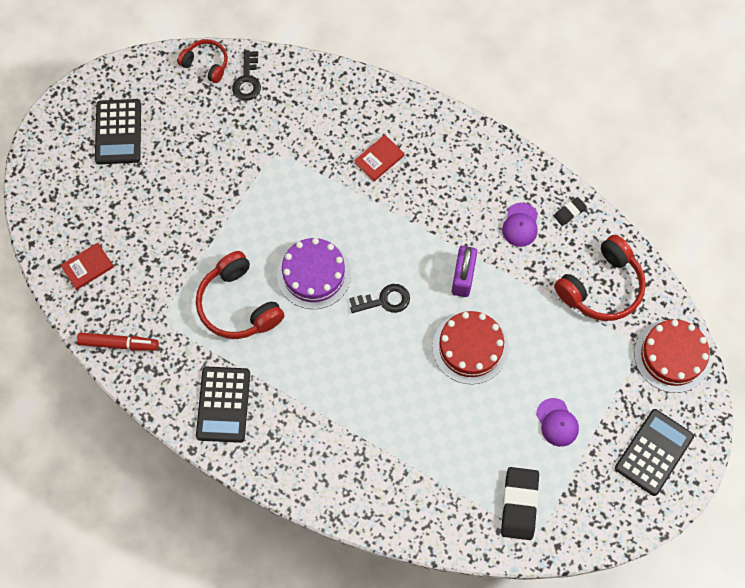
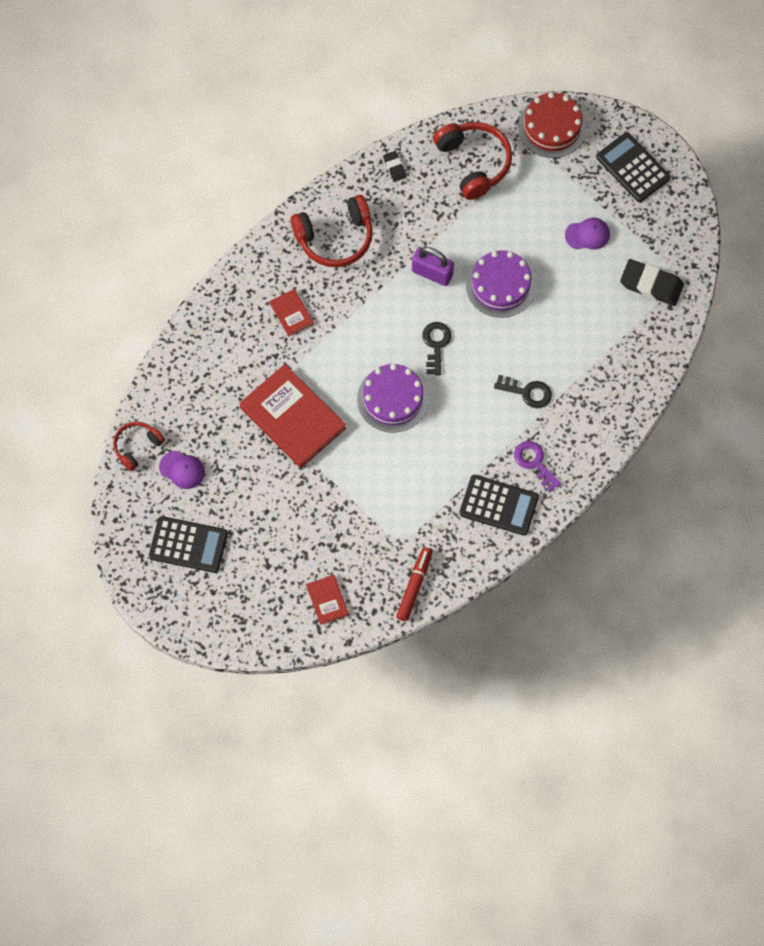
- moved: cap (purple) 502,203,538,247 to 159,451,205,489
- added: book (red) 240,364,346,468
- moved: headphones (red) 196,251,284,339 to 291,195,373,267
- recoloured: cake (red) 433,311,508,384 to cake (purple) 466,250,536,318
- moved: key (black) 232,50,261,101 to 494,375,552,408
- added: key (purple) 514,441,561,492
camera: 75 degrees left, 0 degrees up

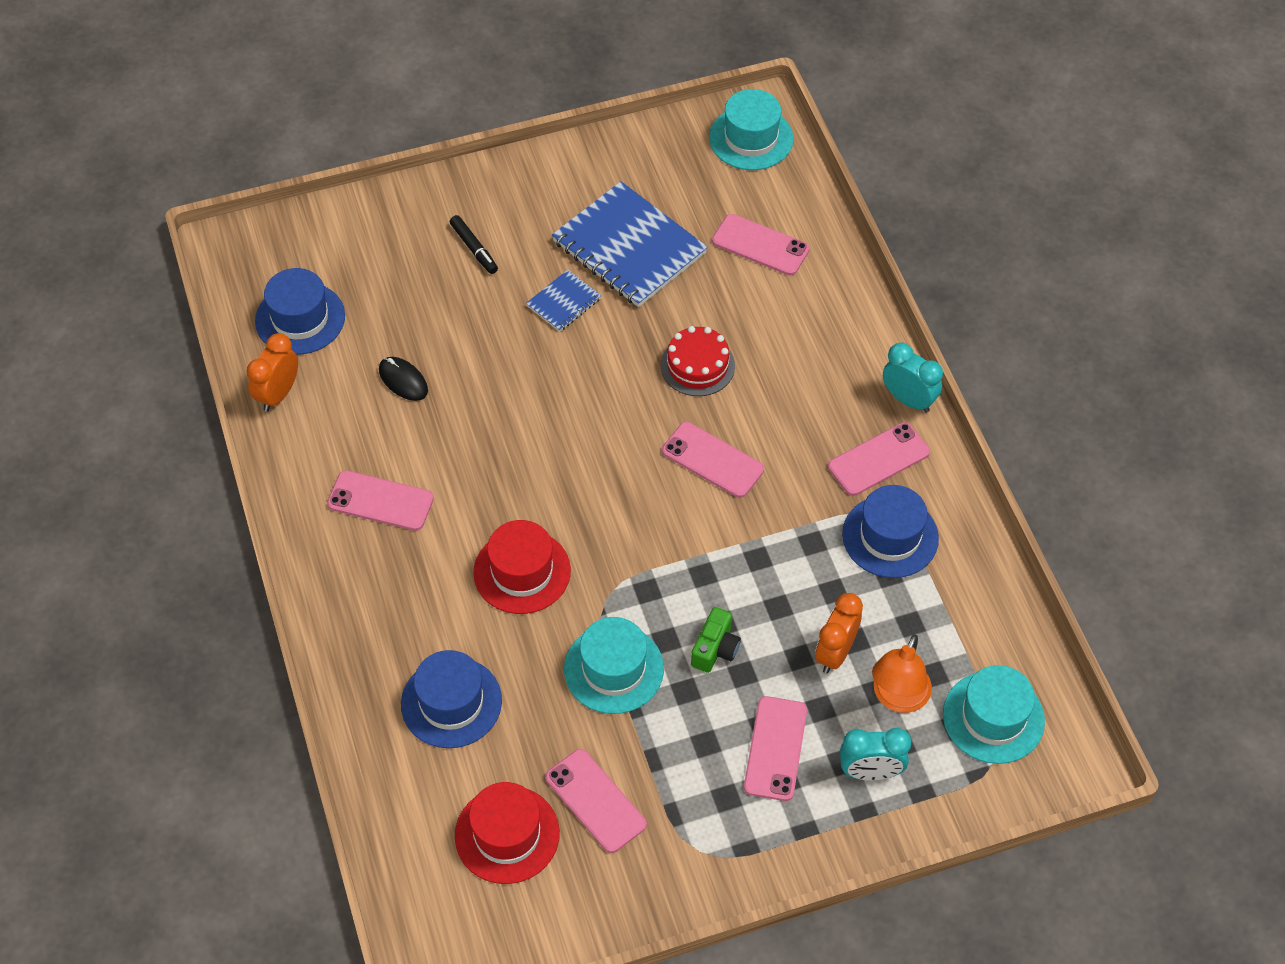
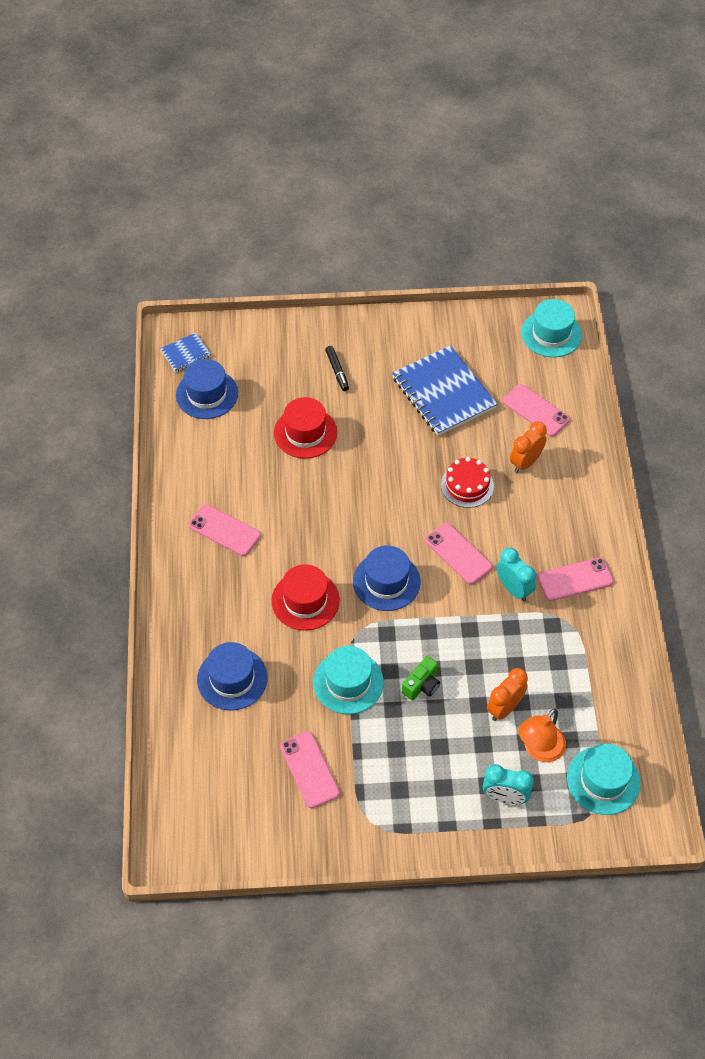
- moved: notebook (blue) 526,270,601,332 to 160,333,211,372
- moved: hat (red) 455,782,560,884 to 274,397,337,459
- moved: hat (blue) 842,485,939,578 to 353,545,421,611
- moved: clock (turquoise) 883,343,943,413 to 497,548,536,602
- moved: clock (orange) 246,333,298,411 to 510,421,547,473
- removed: mouse (black) 379,357,428,401
- removed: phone (pink) 744,696,807,801
camera: 15 degrees right, 0 degrees up

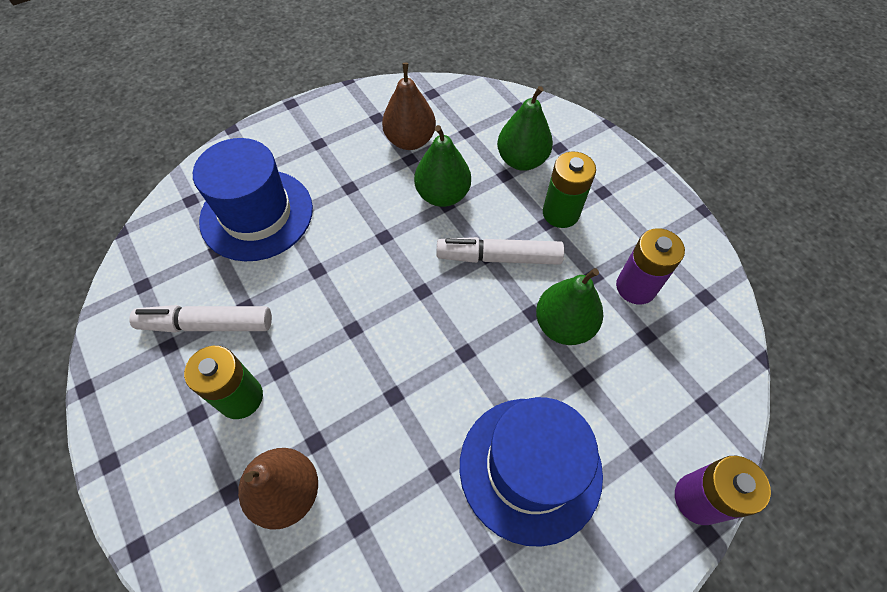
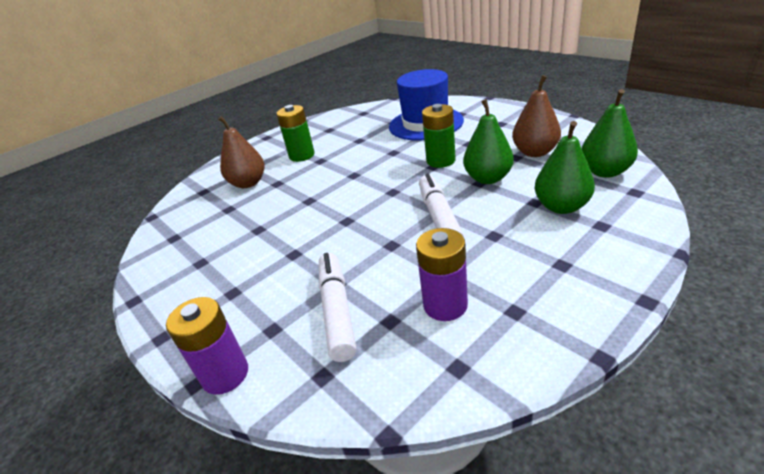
- moved: marker (white) 129,305,272,333 to 319,253,356,362
- moved: battery (green) 543,152,596,228 to 422,104,456,168
- moved: pear (green) 536,268,603,345 to 581,89,638,178
- removed: hat (blue) 460,397,603,547
camera: 85 degrees right, 25 degrees down

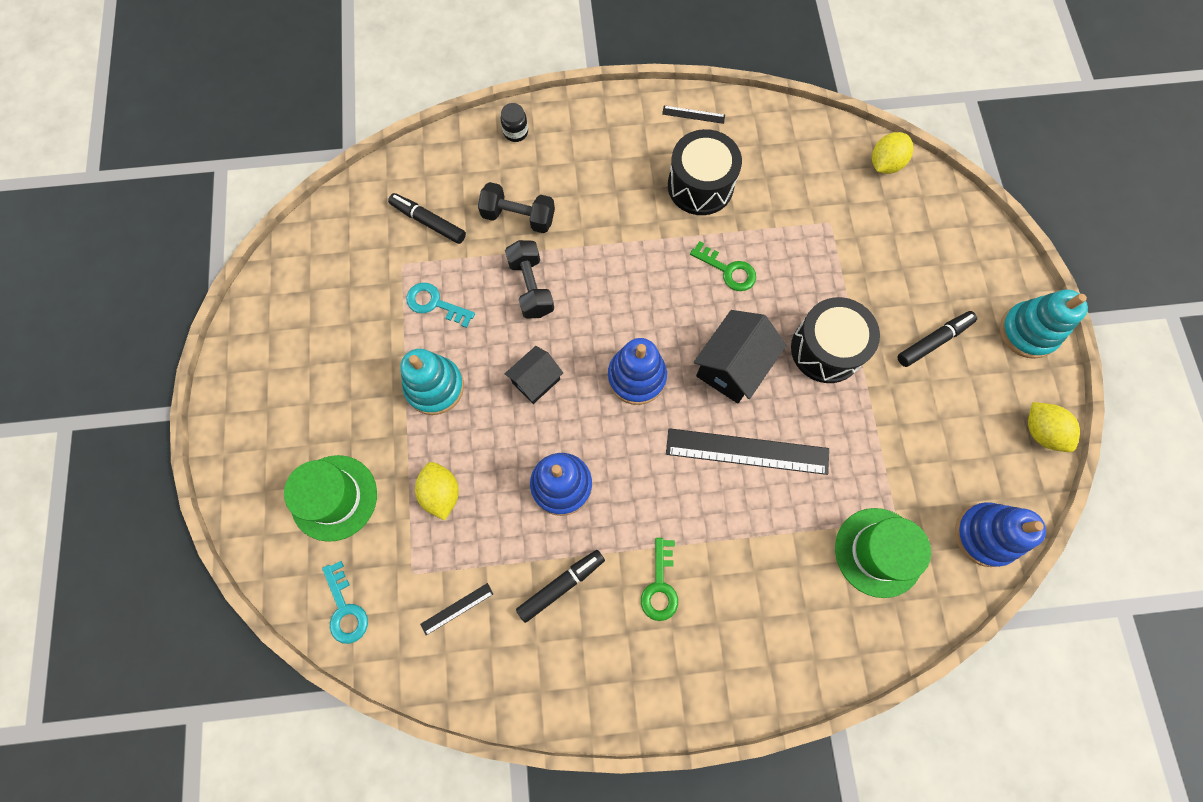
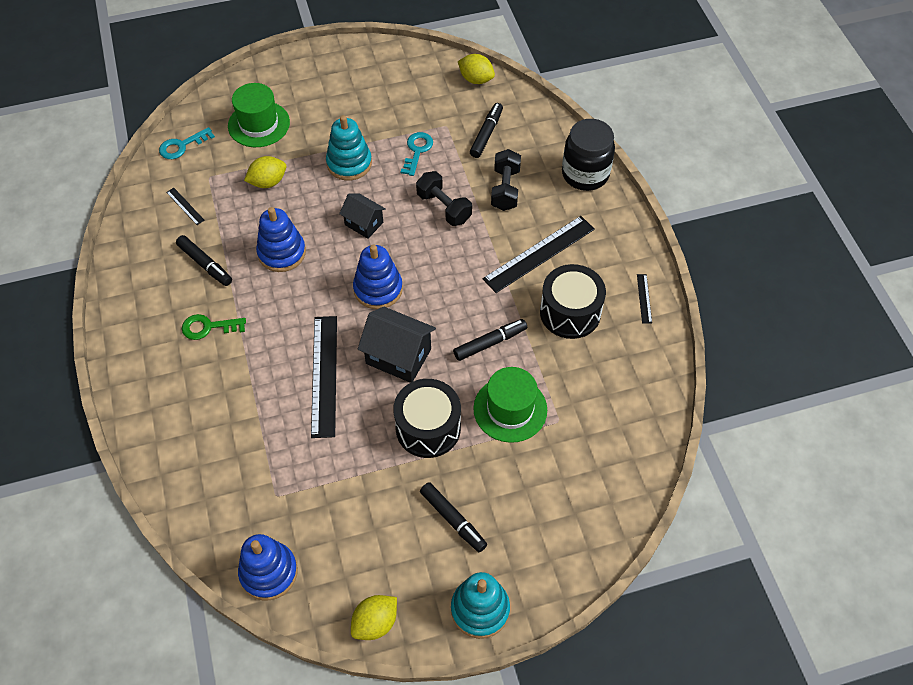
- turned: dumbbell (black) 505,240,554,319 = 416,171,472,226 75 degrees clockwise
- replaced: key (green) 690,241,756,291 to marker (black) 453,319,527,361
- moved: lemon (yellow) 872,132,913,174 to 458,54,495,84
- moved: hat (green) 835,508,931,598 to 473,367,547,443
- added: ruler (black) 483,216,595,293
- resized: jar (black) 501,103,528,142 = 562,119,615,191 x2.21
camera: 80 degrees right, 15 degrees down

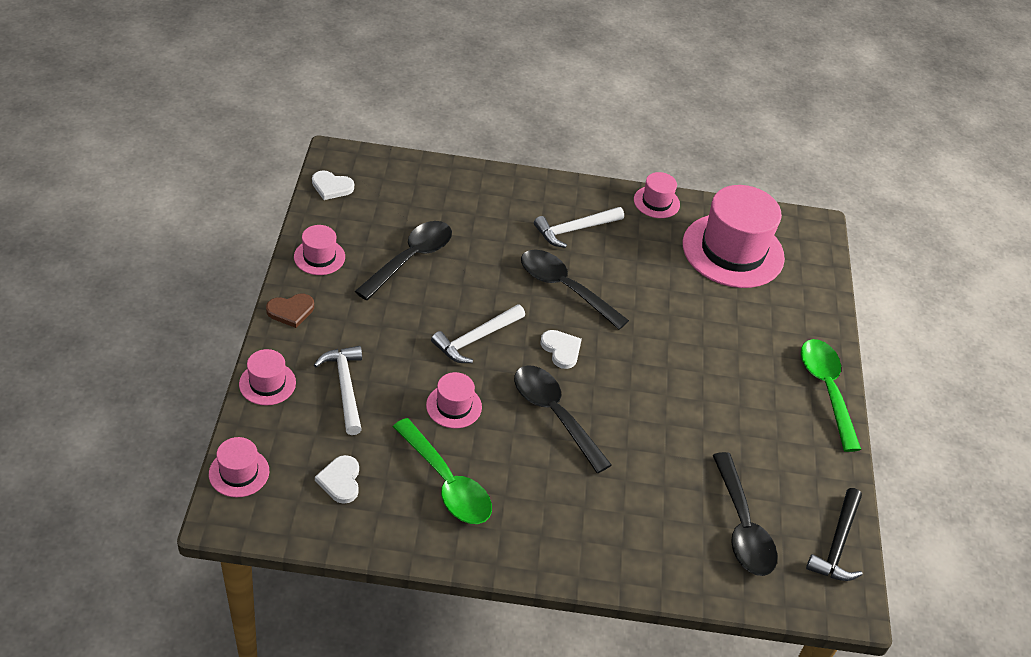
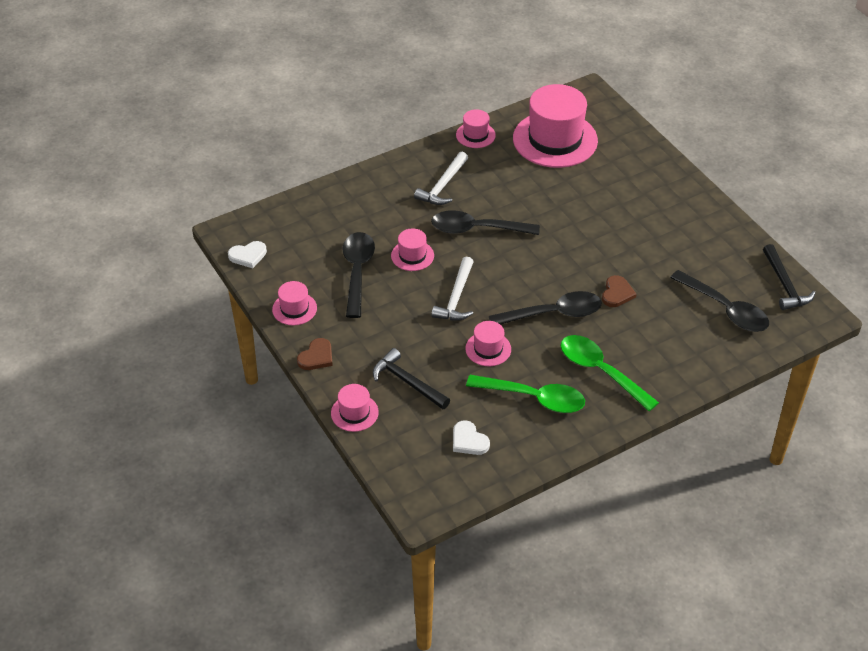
- recoloured: hammer (white) 314,346,362,435 to hammer (black) 373,348,450,409
- moved: hat (pink) 209,437,269,498 to 391,229,434,271
- turned: spoon (black) 514,365,612,473 = 489,291,602,325 150 degrees clockwise
- moved: spoon (green) 801,339,861,452 to 561,335,659,411
- added: heart (brown) 602,275,637,307
- removed: heart (white) 540,330,582,369
camera: 30 degrees left, 0 degrees up

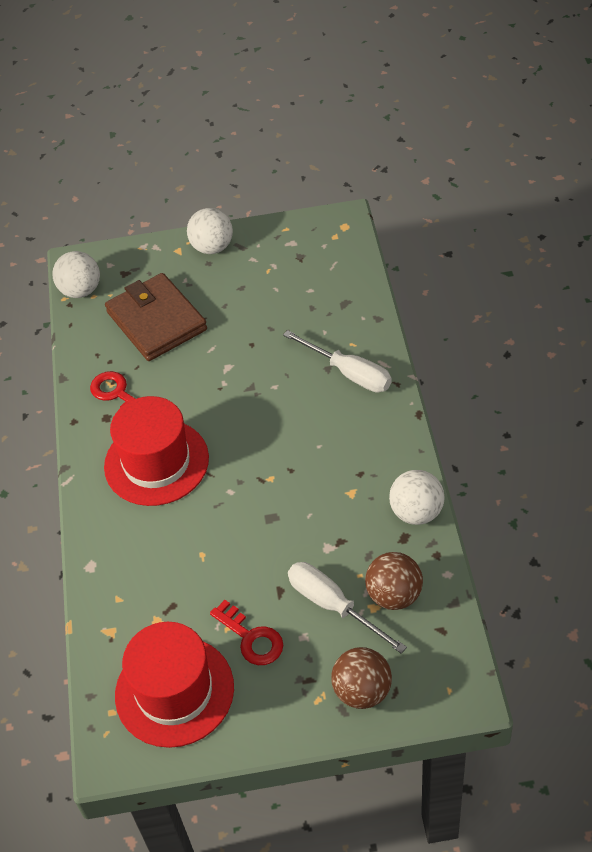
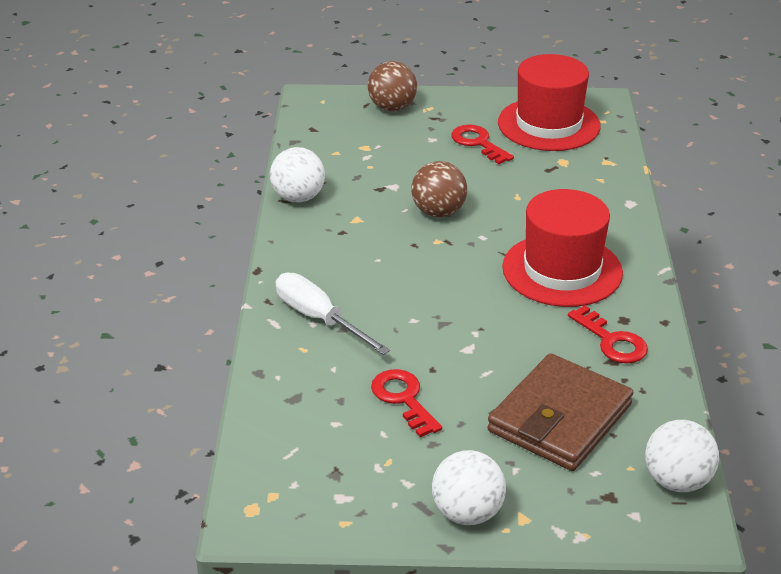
- added: key (red) 371,369,442,437
- moved: ball (brown) 365,552,423,610 to 411,161,467,217
- turned: wallet (brown) 105,273,207,361 = 487,353,633,471 60 degrees clockwise
- removed: screwdriver (white) 288,562,407,654
camera: 175 degrees left, 15 degrees down

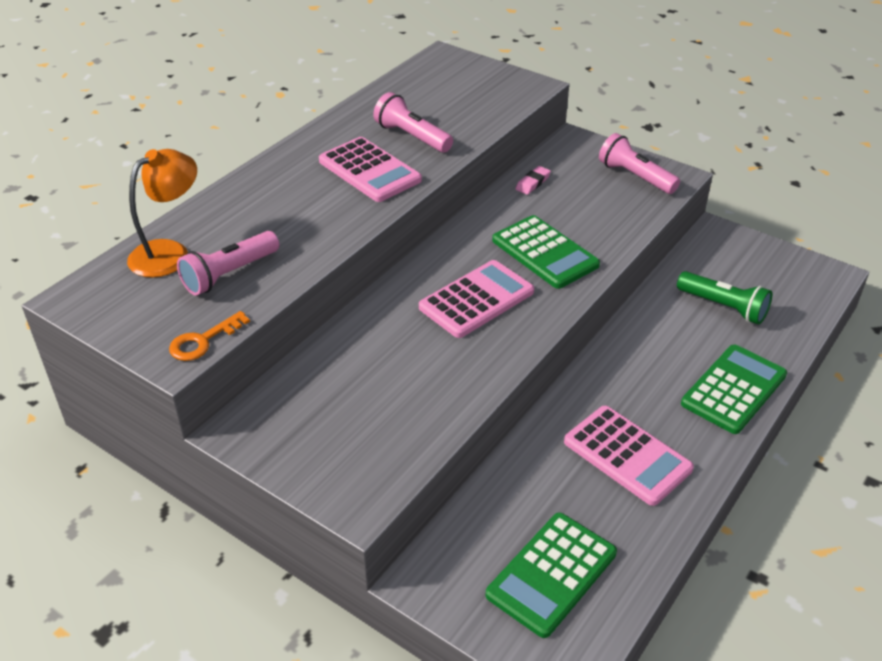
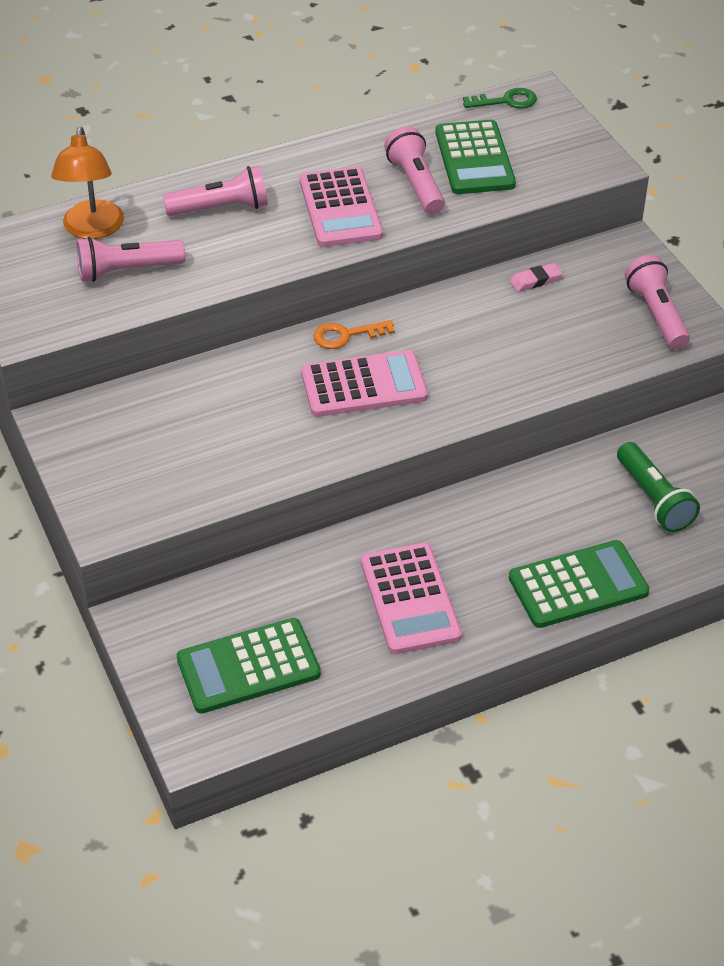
- turned: lamp (orange) 127,149,197,277 = 51,127,124,239 105 degrees clockwise
- added: flashlight (pink) 163,165,268,216
- moved: key (orange) 169,311,250,361 to 313,320,395,349
- moved: calculator (green) 492,215,600,289 to 435,120,516,194
- added: key (green) 463,88,537,109
camera: 30 degrees right, 5 degrees up

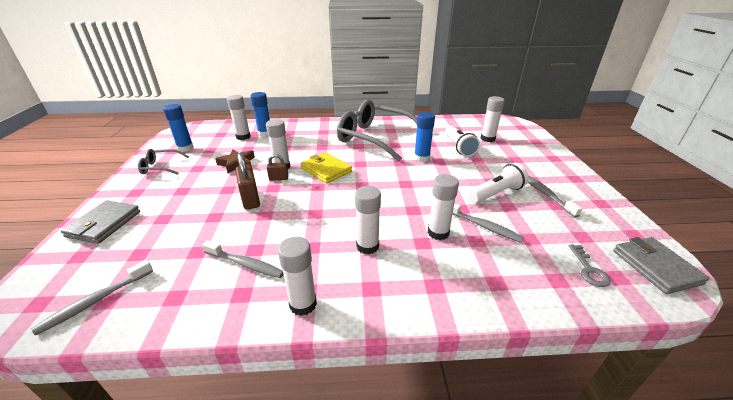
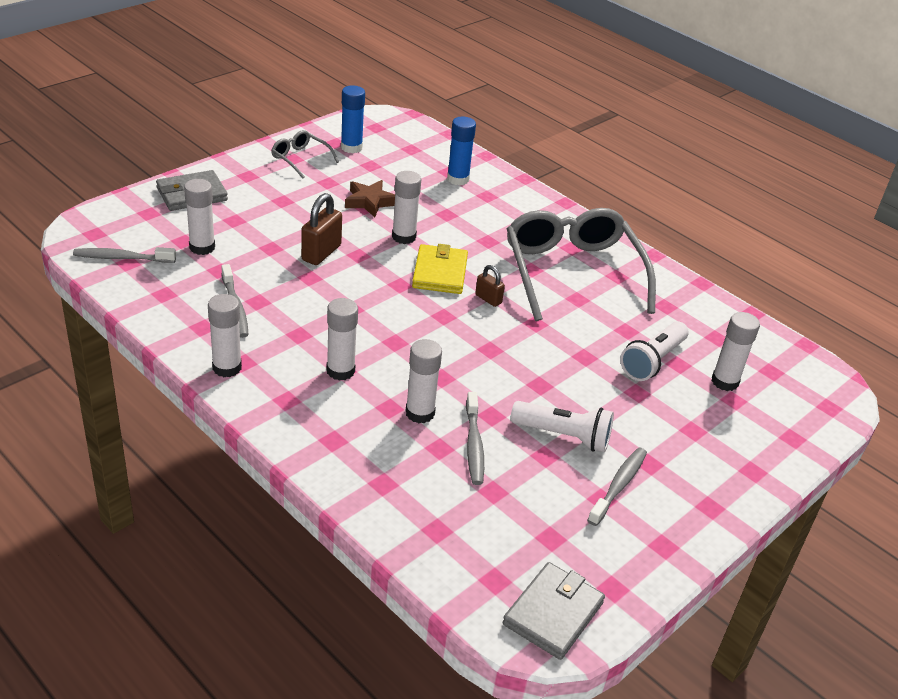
- moved: glue stick (white) 227,95,251,140 to 184,179,215,255
- moved: padlock (brown) 267,154,289,181 to 475,265,505,307
- removed: glue stick (blue) 414,112,435,162
- removed: key (grey) 569,245,611,287
camera: 45 degrees right, 5 degrees up

